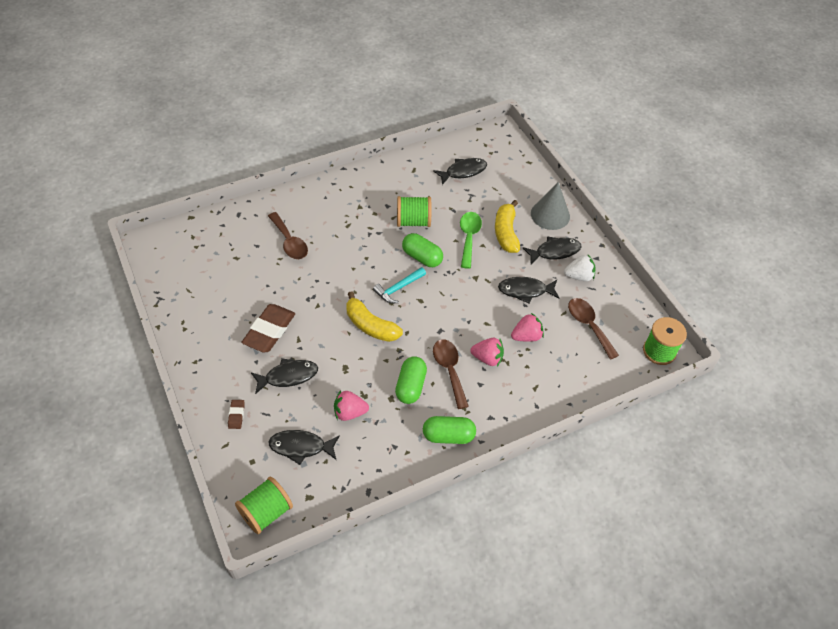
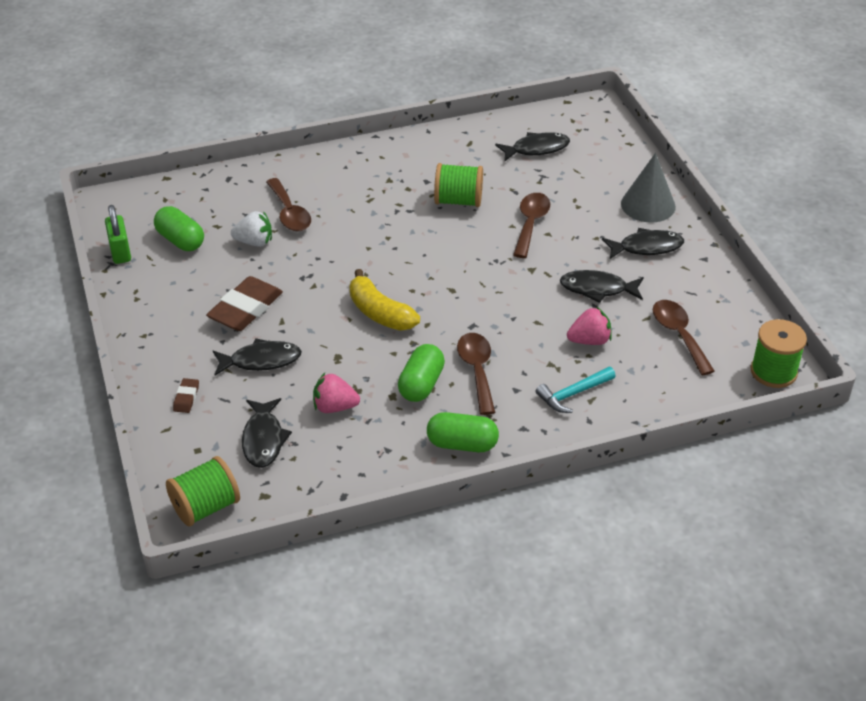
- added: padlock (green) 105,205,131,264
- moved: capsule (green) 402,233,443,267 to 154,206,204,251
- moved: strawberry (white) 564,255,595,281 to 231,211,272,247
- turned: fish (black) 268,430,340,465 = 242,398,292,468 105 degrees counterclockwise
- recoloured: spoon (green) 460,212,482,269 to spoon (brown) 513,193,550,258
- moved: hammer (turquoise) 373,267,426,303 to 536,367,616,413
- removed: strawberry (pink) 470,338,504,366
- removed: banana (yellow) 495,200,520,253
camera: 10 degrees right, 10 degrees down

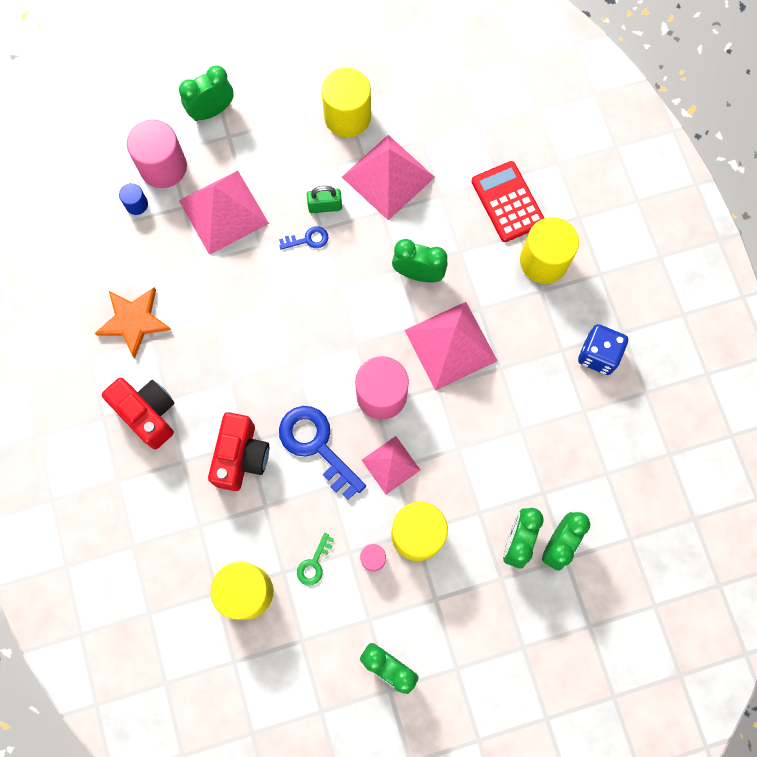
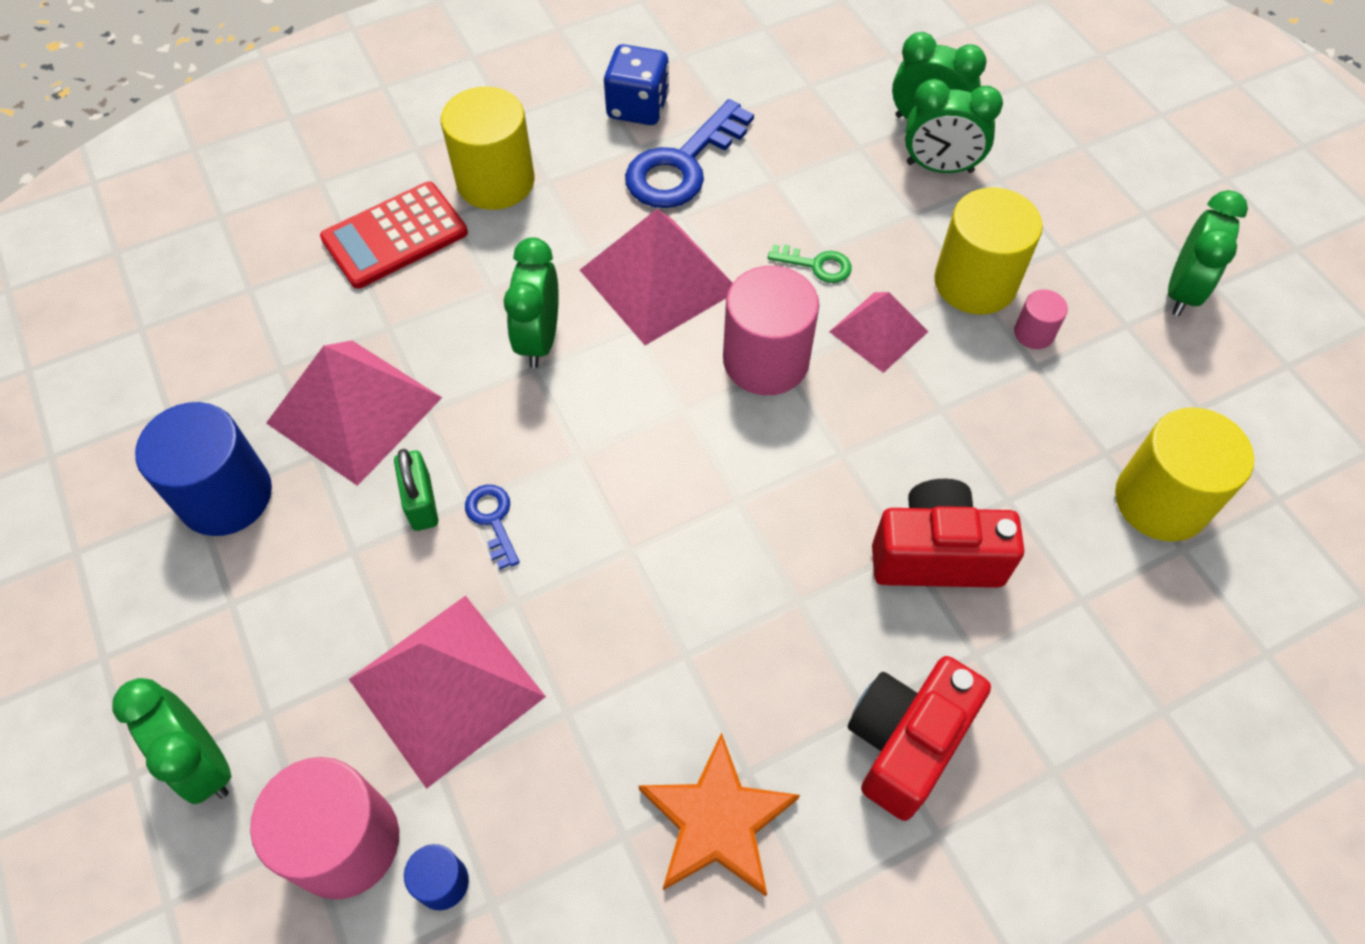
- recoloured: cylinder (yellow) 321,68,371,137 to cylinder (blue) 135,402,272,536
- moved: key (blue) 279,406,366,500 to 625,99,754,208
- moved: key (green) 297,533,334,586 to 768,244,852,283
camera: 100 degrees left, 15 degrees down

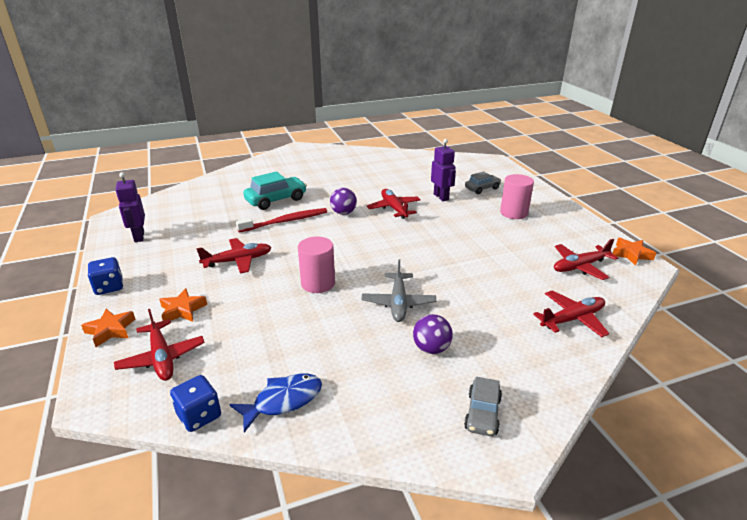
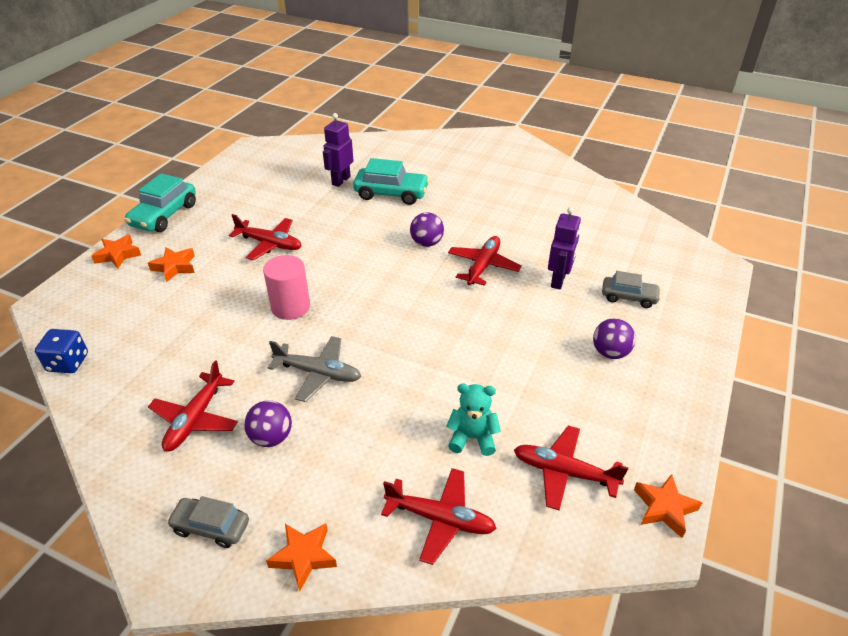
- replaced: dice (blue) 88,257,123,295 to car (turquoise) 124,173,196,232
- moved: plane (red) 114,309,205,381 to 148,360,238,452
- turned: car (grey) 464,377,502,436 = 167,496,249,548 45 degrees clockwise
- added: star (orange) 266,523,337,591
- turned: plane (grey) 361,259,436,322 = 268,336,361,402 120 degrees counterclockwise
- moved: robot (purple) 115,172,145,242 to 323,113,353,187
- added: teddy bear (turquoise) 446,384,501,456
- replaced: cylinder (pink) 500,174,534,219 to ball (purple) 593,318,636,359
- removed: fish (blue) 229,374,322,432
- removed: toothbrush (red) 236,208,327,233
camera: 45 degrees right, 10 degrees up

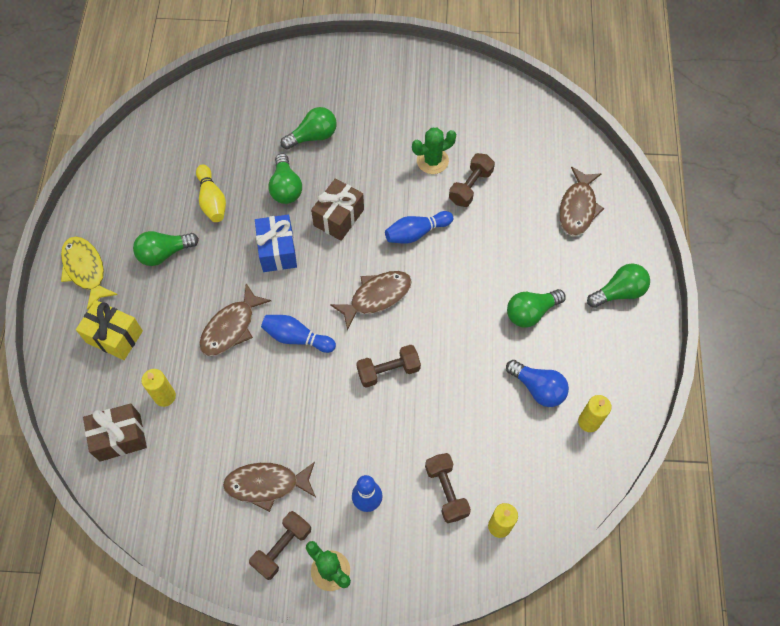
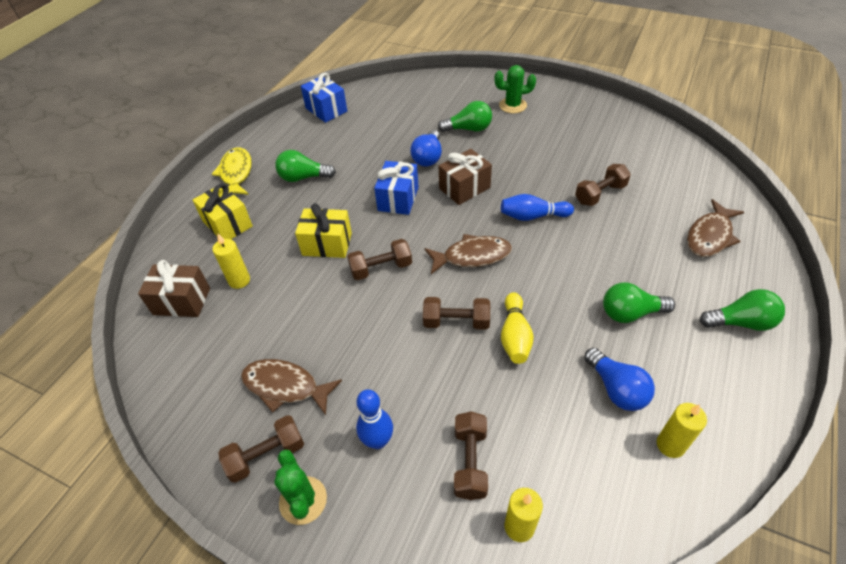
- replaced: fish (brown) 199,284,271,356 to gift (yellow) 295,203,352,258
- added: gift (blue) 301,73,347,123
- replaced: bowling pin (blue) 261,315,336,353 to dumbbell (brown) 347,239,412,280
- recoloured: light bulb (green) 268,154,302,204 to light bulb (blue) 410,130,442,167
- moved: cactus (green) 412,127,456,174 to 495,65,536,113
- moved: bowling pin (yellow) 196,164,226,222 to 501,292,534,364
camera: 25 degrees right, 15 degrees down

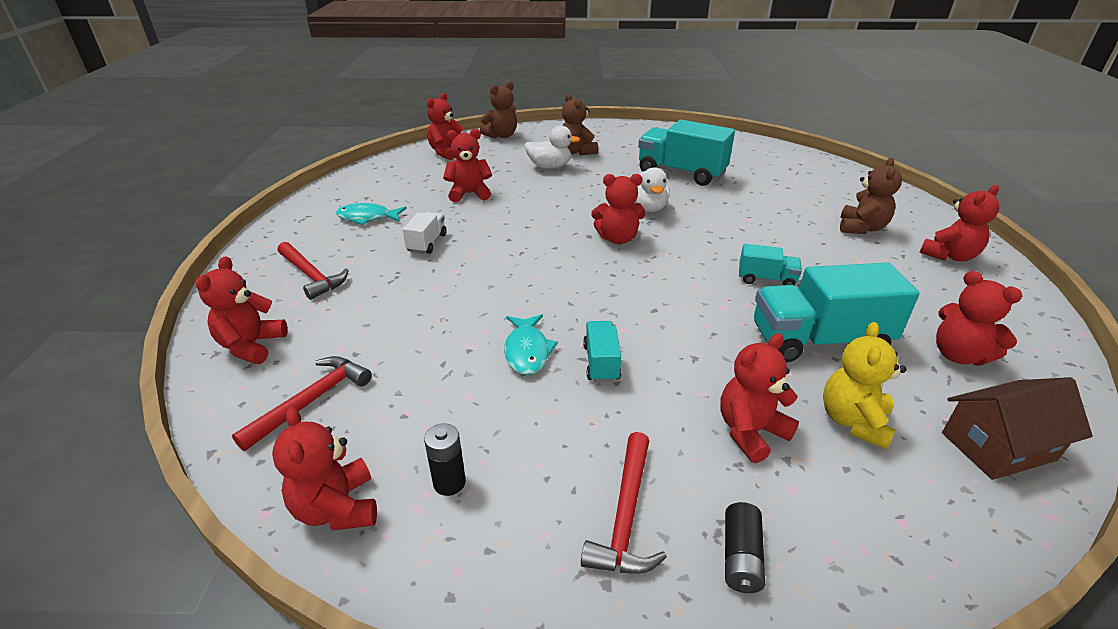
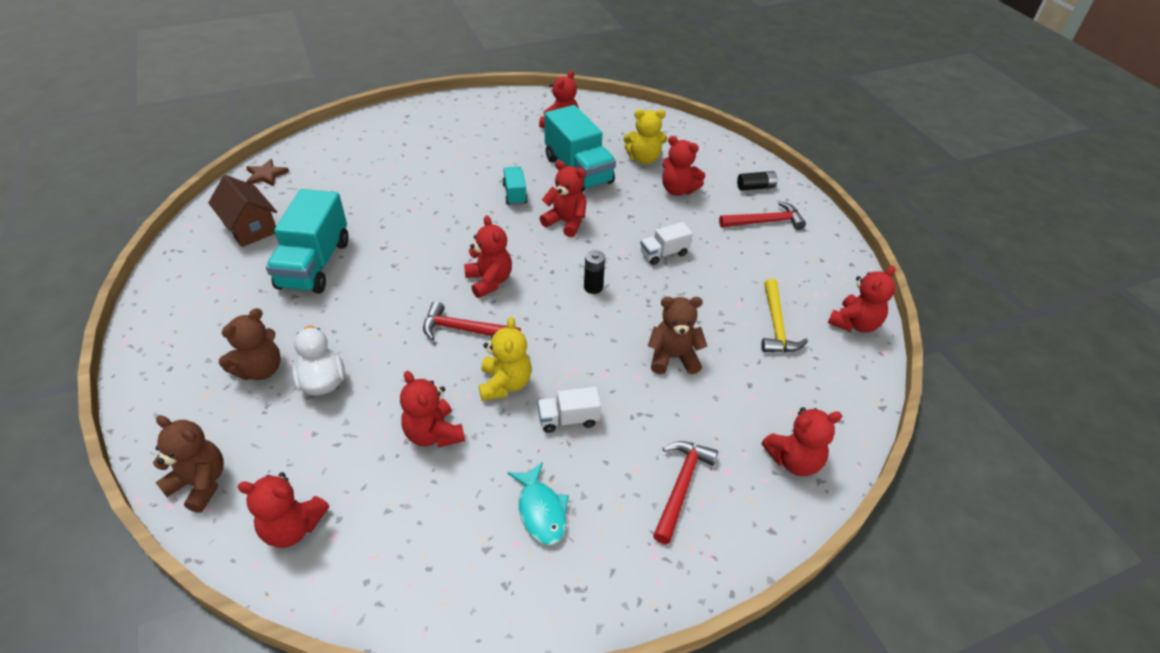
- moved: house (brown) 942,377,1093,480 to 208,175,277,247
- added: star (brown) 246,159,289,186
- moved: hammer (red) 232,356,372,451 to 423,301,521,341
- added: teddy bear (yellow) 479,317,532,401
- moved: teddy bear (red) 920,185,999,261 to 540,160,587,237
- moved: battery (black) 424,423,466,496 to 584,250,605,294
- recoloured: truck (turquoise) 583,321,621,382 to truck (white) 640,222,693,265
- moved: teddy bear (brown) 840,158,902,234 to 648,297,707,374
- added: hammer (yellow) 761,279,808,353
- removed: fish (turquoise) 504,314,558,375
- removed: duck (white) 634,167,670,212
camera: 115 degrees left, 10 degrees up

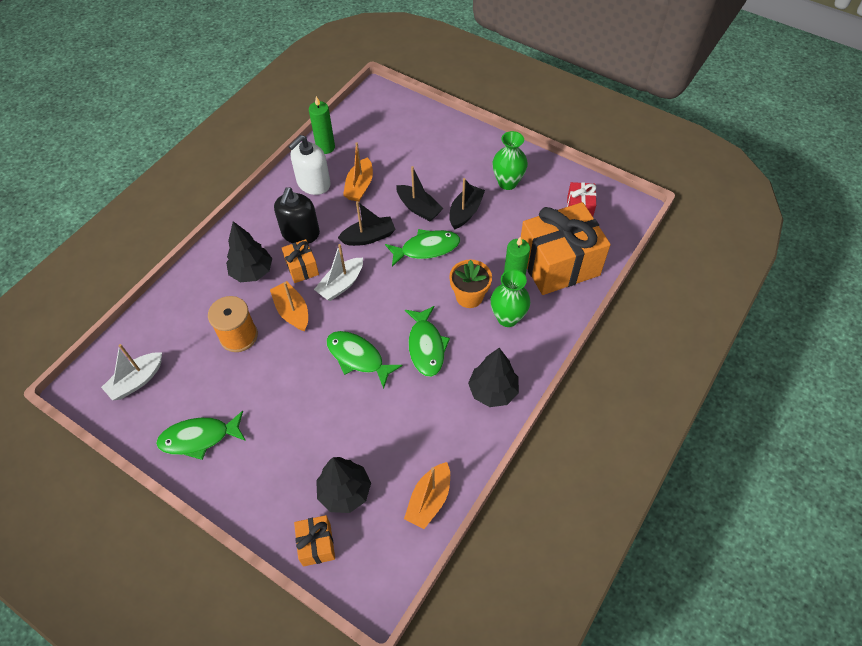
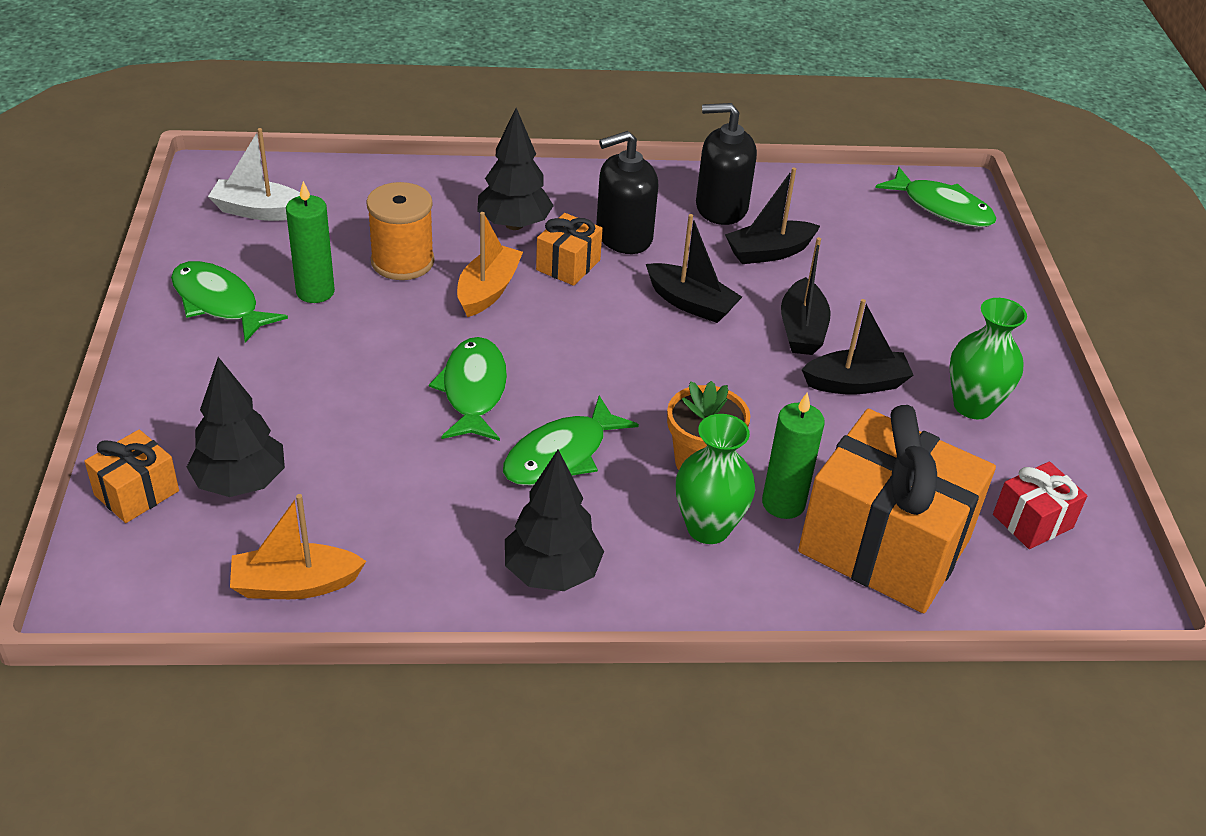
- moved: candle (green) 309,96,335,154 to 286,181,335,303
- recoloured: soap dispenser (white) 288,135,331,195 to soap dispenser (black) 696,103,757,225
- recoloured: boat (orange) 343,142,373,202 to boat (black) 725,167,820,264
- moved: fish (green) 385,229,460,267 to 875,167,997,227
- removed: boat (white) 314,244,363,301
camera: 50 degrees right, 15 degrees down

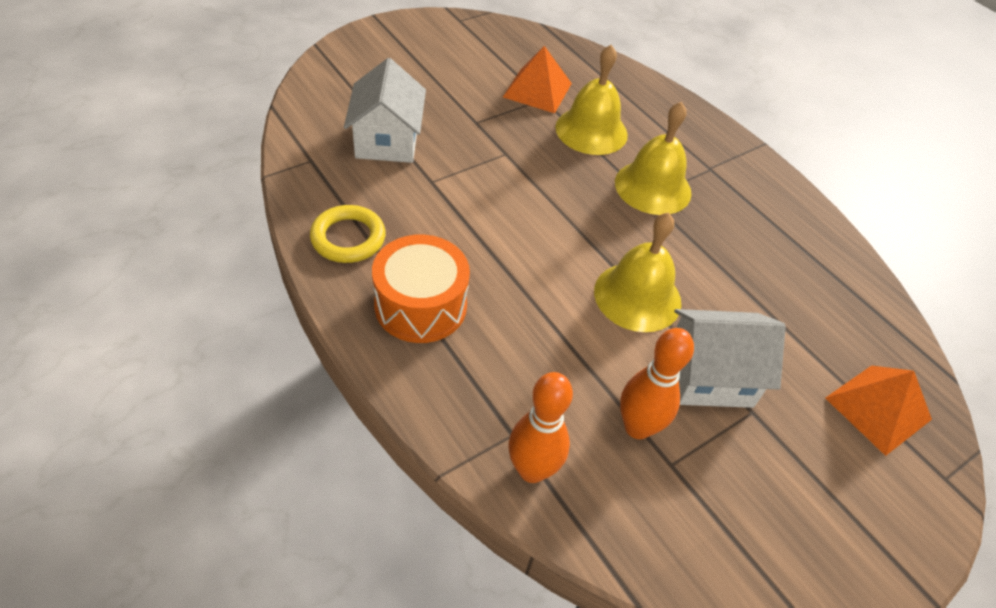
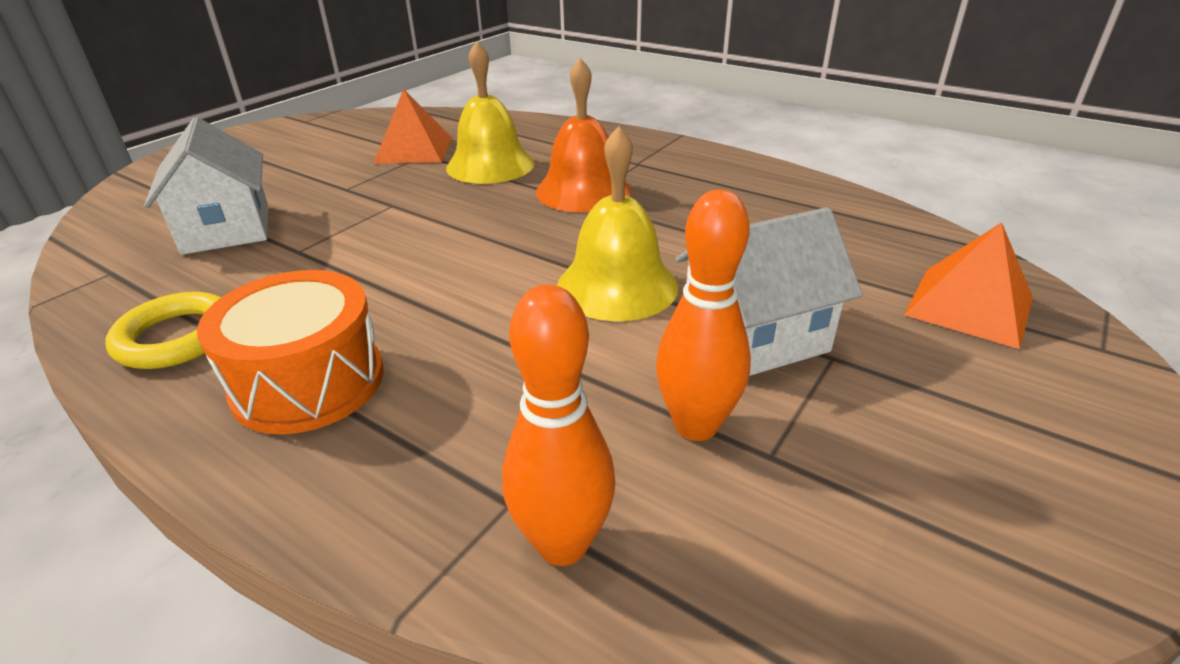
- recoloured: bell (yellow) 615,102,691,215 to bell (orange) 536,58,631,212
camera: 15 degrees left, 15 degrees down

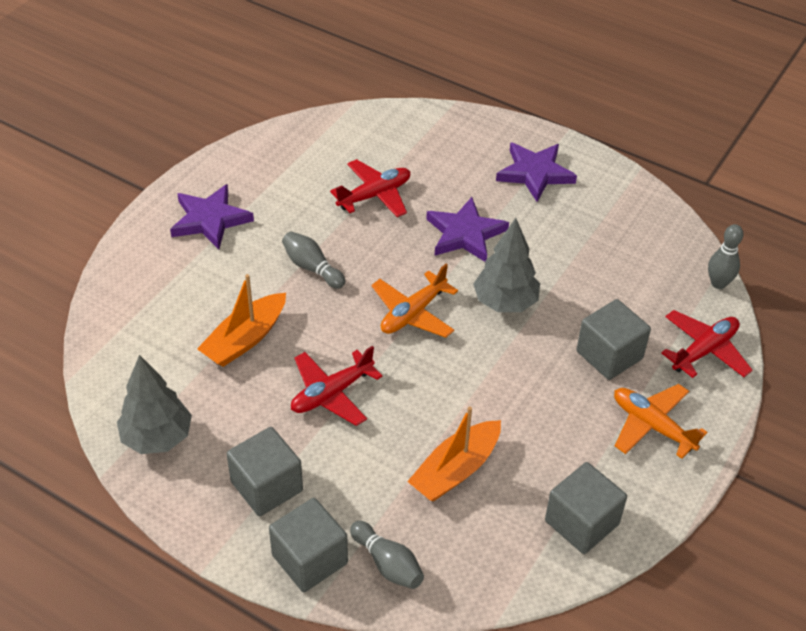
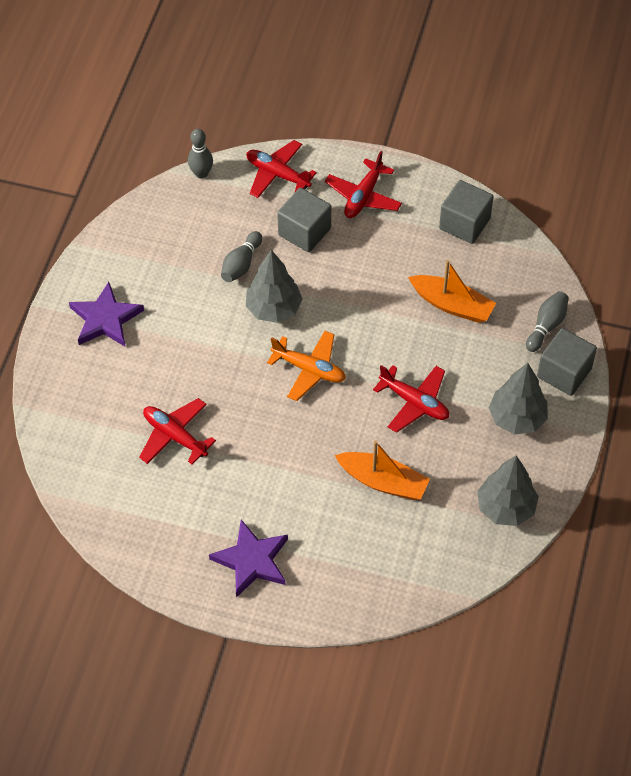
- moved: bowling pin (grey) 282,231,345,289 to 221,231,262,282
- recoloured: plane (orange) 614,384,707,459 to plane (red) 325,151,402,218
- replaced: cube (grey) 227,427,303,516 to tree (grey) 489,363,548,435
- removed: star (purple) 426,197,509,262
camera: 105 degrees left, 10 degrees up

